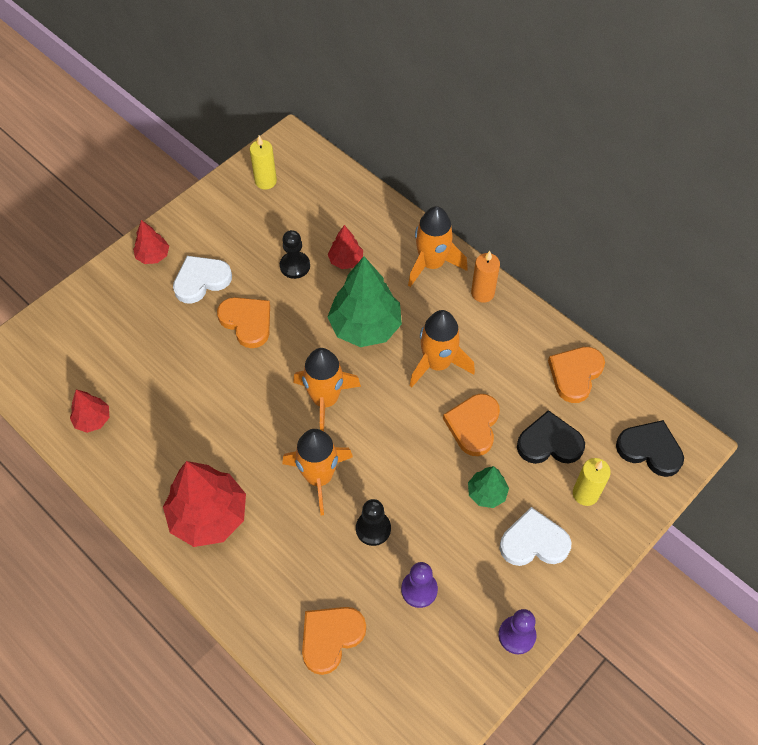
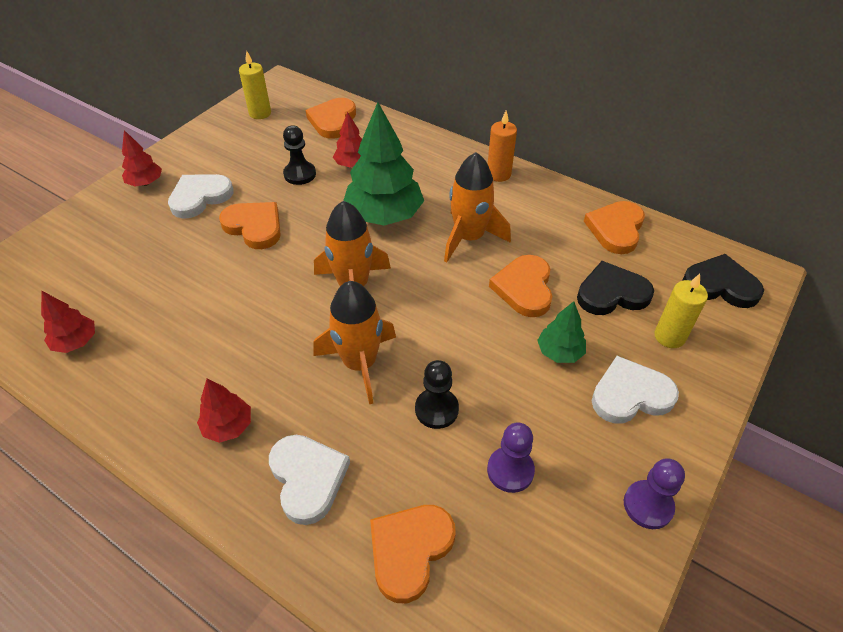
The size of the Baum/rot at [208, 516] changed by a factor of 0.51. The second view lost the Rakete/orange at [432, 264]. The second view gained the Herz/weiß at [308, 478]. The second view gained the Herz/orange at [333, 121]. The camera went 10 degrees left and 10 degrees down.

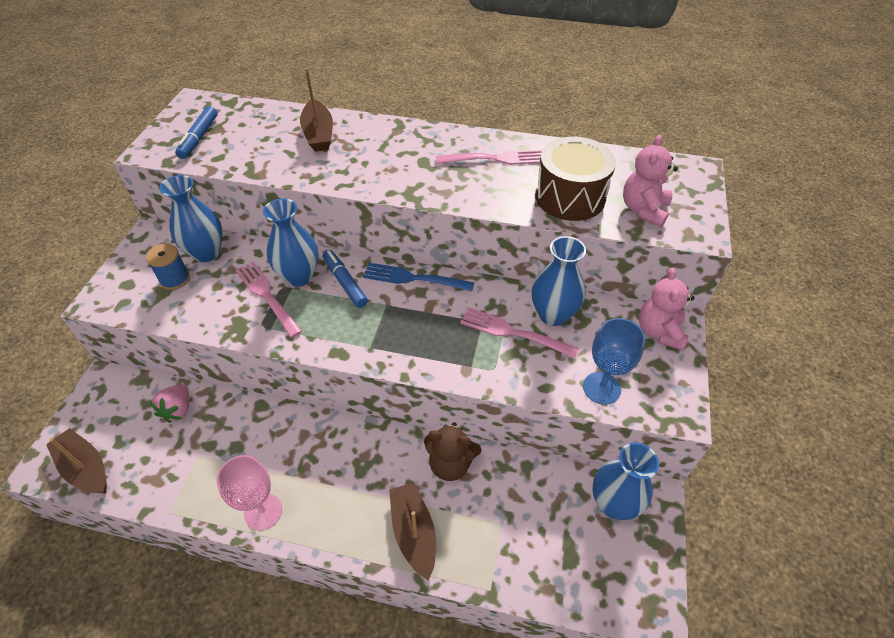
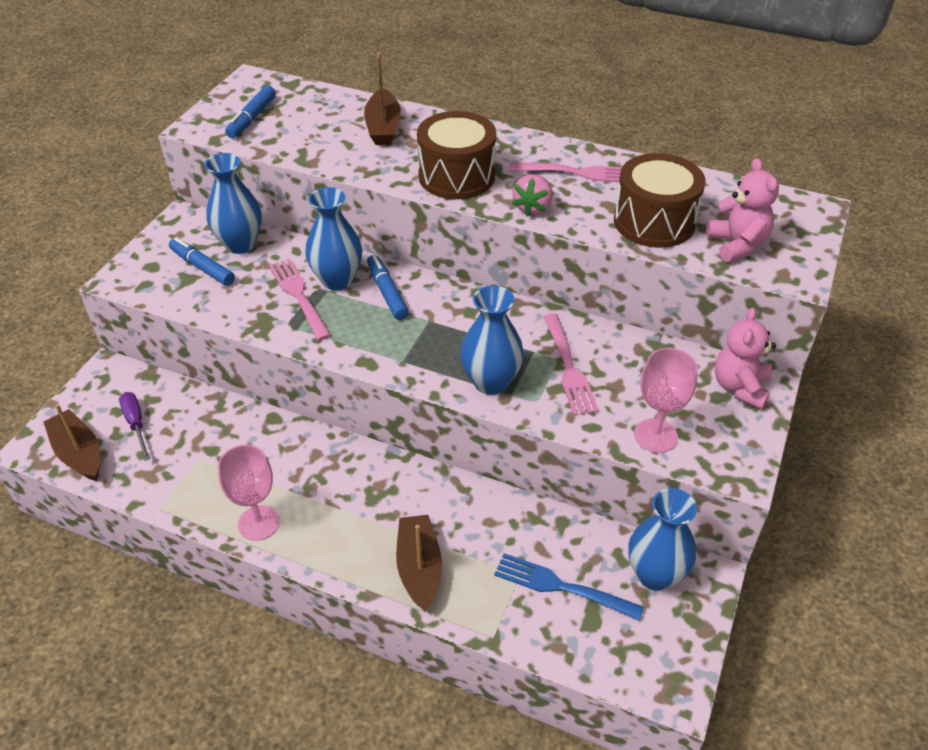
Where the Garnrolle/blau stood at [175, 279], the Filzstift/blau came to stand at [202, 267]. The Erdbeere/rosa ended up elsewhere, having gone from [178, 409] to [532, 208]. The Gabel/blau ended up elsewhere, having gone from [414, 278] to [562, 587]. The second view lost the Teddybär/braun at [450, 464]. The Gabel/rosa at [514, 333] ended up facing another way, 135 degrees counterclockwise from before. The Vase/blau ended up elsewhere, having gone from [553, 314] to [491, 382]. What was the Kelch/blau at [601, 388] turned into the Kelch/rosa at [655, 436]. The Teddybär/rosa at [643, 210] ended up facing another way, 135 degrees clockwise from before. The second view gained the Schraubenzieher/lila at [136, 424]. The second view gained the Trommel/braun at [456, 176]. The camera went 10 degrees right and 5 degrees down.

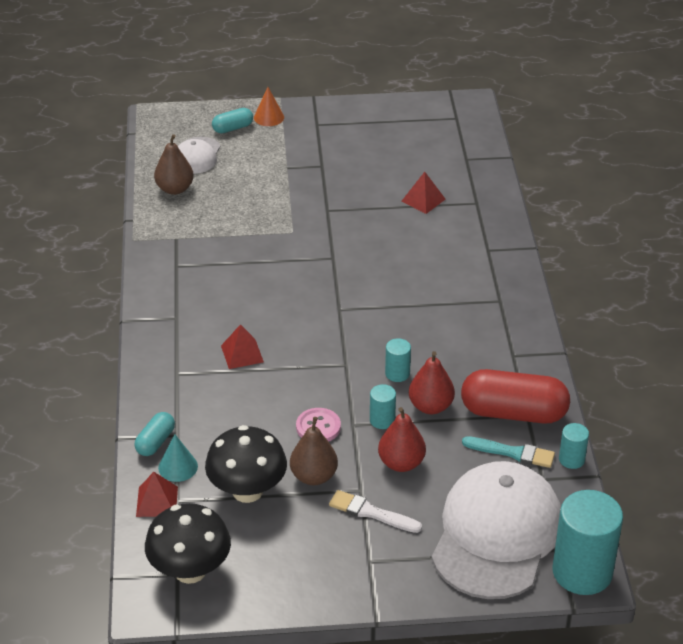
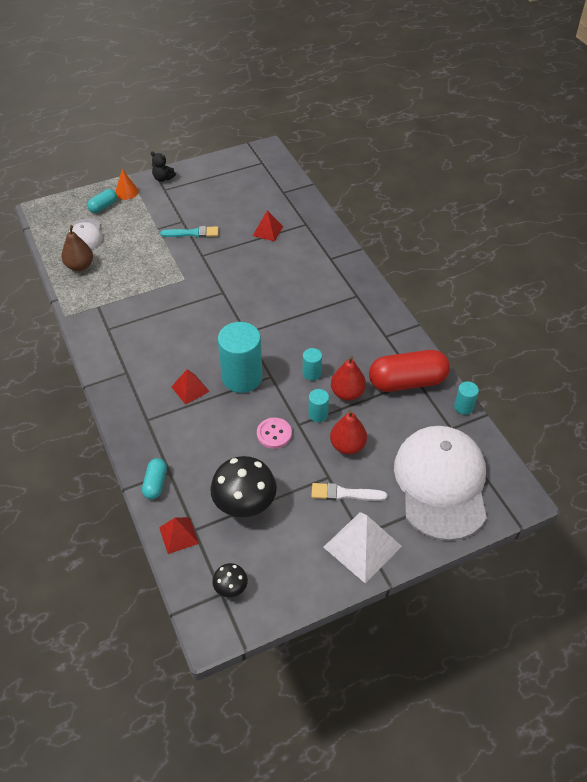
The size of the Pilz/schwarz at [190, 570] changed by a factor of 0.50. The second view lost the Kegel/türkis at [178, 467]. The second view lost the Birne/braun at [314, 476]. The Pinsel/türkis ended up elsewhere, having gone from [512, 453] to [193, 233]. The Vollzylinder/türkis ended up elsewhere, having gone from [582, 572] to [242, 377]. The second view gained the Teddybär/schwarz at [163, 178]. The second view gained the Pyramide/weiß at [362, 546]. The camera went 20 degrees left and 10 degrees up.

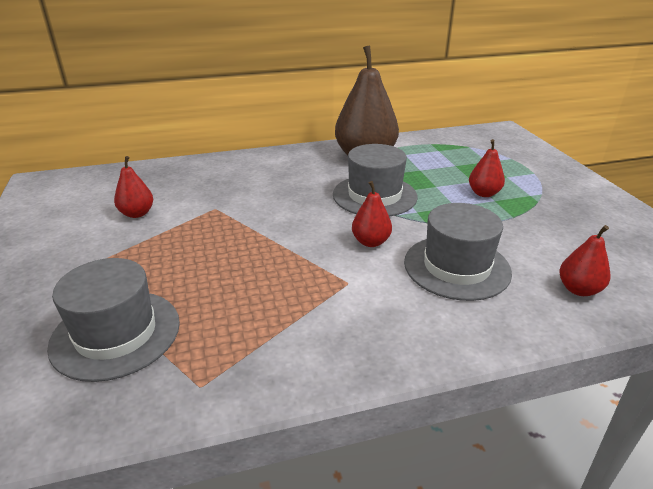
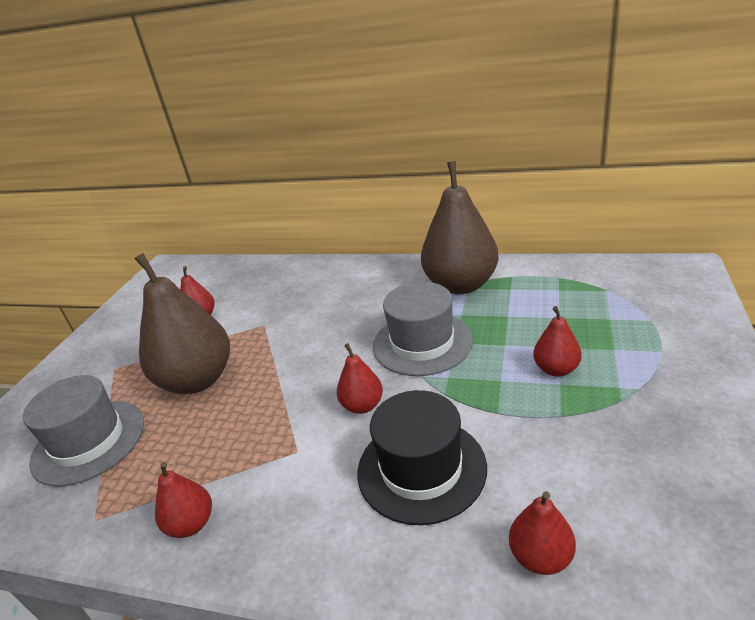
What was the Hut/grau at [456, 267] turned into the Hut/schwarz at [421, 468]. The second view gained the Birne/braun at [198, 380]. The second view gained the Birne/rot at [191, 524]. The camera went 35 degrees right and 0 degrees up.

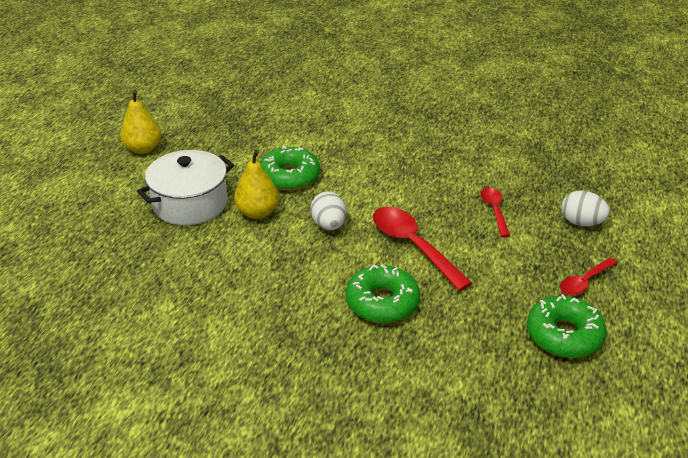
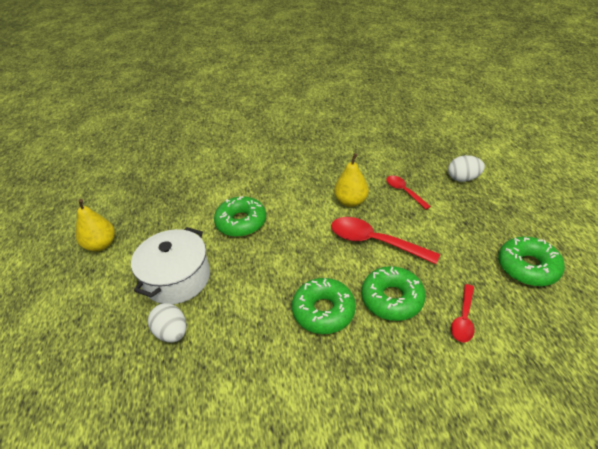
The Birne/gelb ended up elsewhere, having gone from [257, 212] to [351, 201]. The Ei/weiß ended up elsewhere, having gone from [329, 225] to [172, 332]. The Löffel/rot ended up elsewhere, having gone from [584, 282] to [463, 319]. The second view gained the Donut/grün at [323, 311]. The camera went 25 degrees left and 5 degrees up.

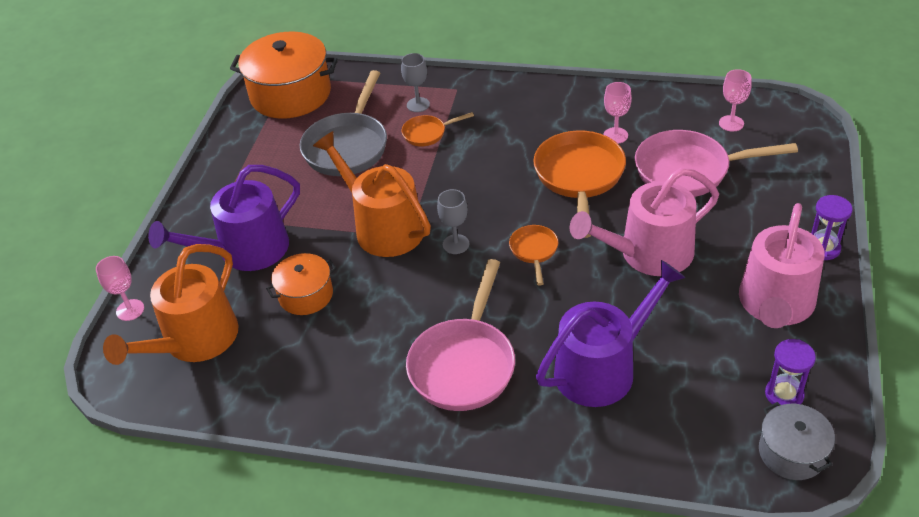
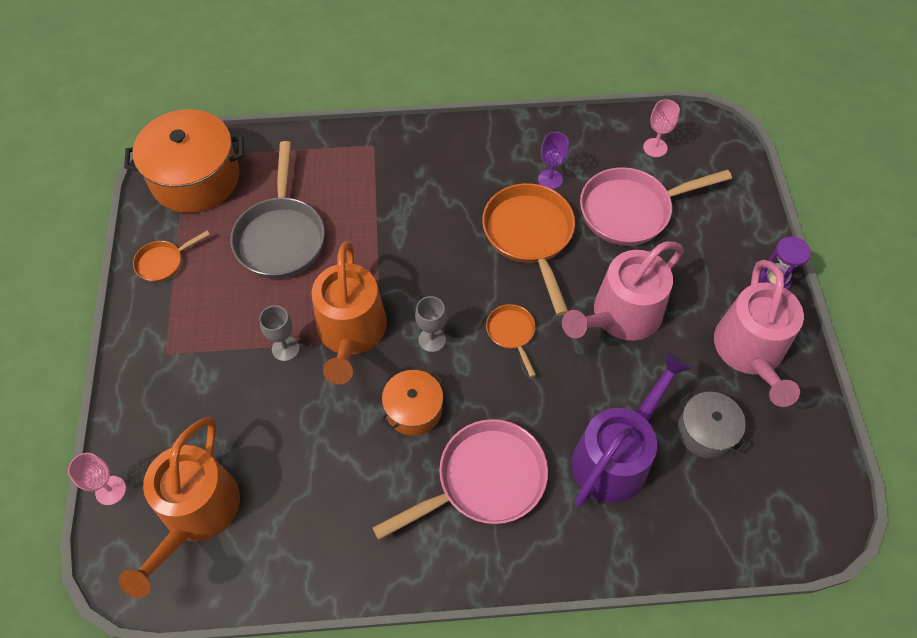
The second view lost the Gießkanne/lila at [246, 251]. The Kochtopf/orange ended up elsewhere, having gone from [306, 295] to [413, 409]. The Gießkanne/orange at [383, 227] ended up facing another way, 120 degrees counterclockwise from before. The Kelch/grau ended up elsewhere, having gone from [418, 105] to [285, 348]. The Pfanne/orange ended up elsewhere, having gone from [427, 133] to [163, 262]. The Pfanne/rosa at [464, 364] ended up facing another way, 120 degrees counterclockwise from before. What was the Kelch/rosa at [615, 135] turned into the Kelch/lila at [550, 179]. The Kochtopf/grau ended up elsewhere, having gone from [792, 452] to [706, 431]. The second view lost the Sanduhr/lila at [784, 394]. The camera went 20 degrees left and 15 degrees up.

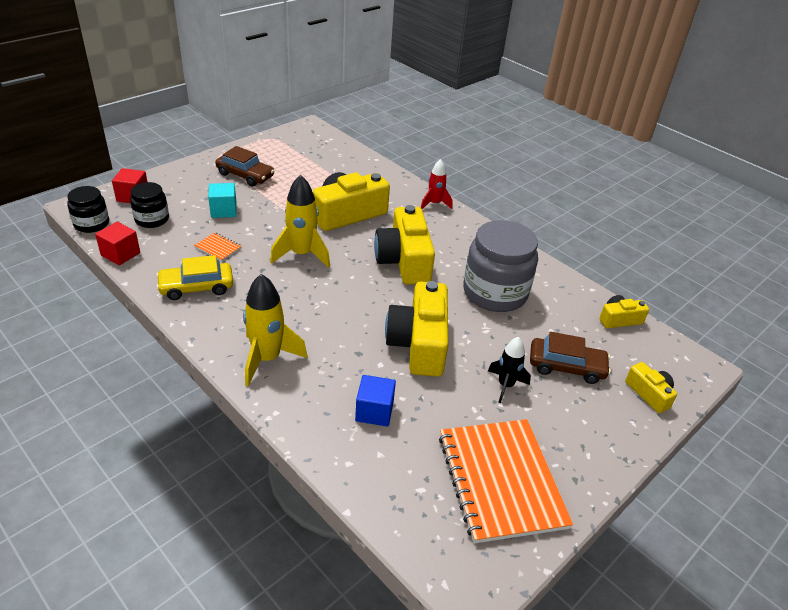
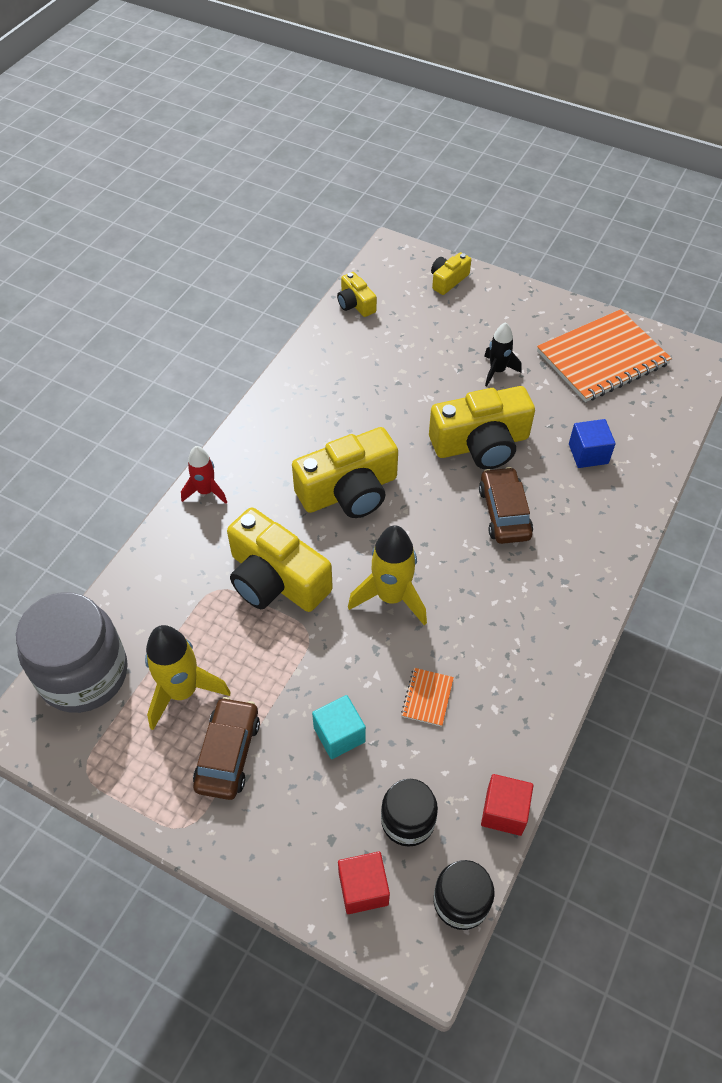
The second view lost the Auto/gelb at [196, 287]. The Rakete/gelb ended up elsewhere, having gone from [267, 358] to [182, 691]. The Einmachglas/grau ended up elsewhere, having gone from [495, 293] to [83, 673]. The Auto/braun ended up elsewhere, having gone from [566, 366] to [504, 512]. The camera went 105 degrees left and 15 degrees up.

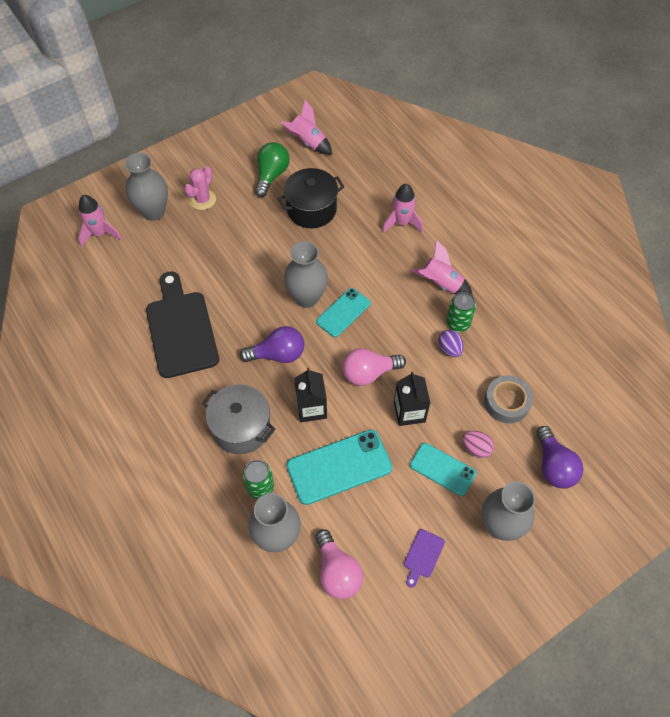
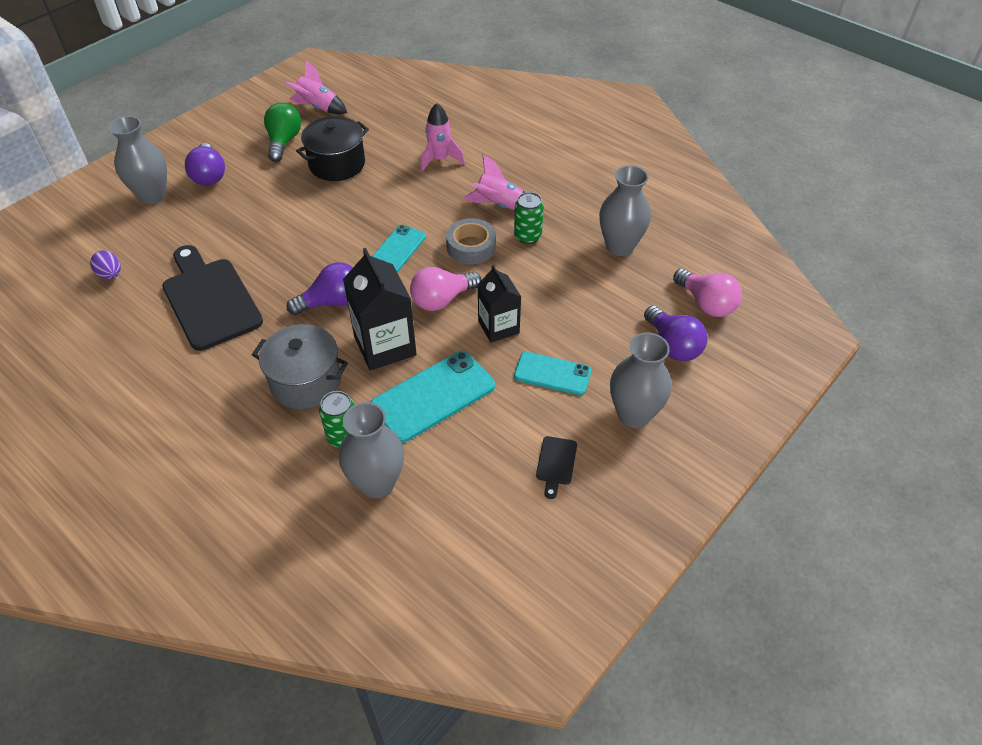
The second view lost the Rakete/rosa at [100, 234]. Where the Kaktus/rosa stood at [202, 200], the Glühbirne/lila came to stand at [209, 175]. The Vase/grau ended up elsewhere, having gone from [307, 297] to [619, 246]. The size of the Getränkekarton/schwarz at [311, 408] changed by a factor of 1.52. The Glühbirne/rosa ended up elsewhere, having gone from [337, 572] to [706, 303]. What was the Schneidebrett/lila at [423, 556] turned into the Schneidebrett/schwarz at [556, 463]. The Ei/lila ended up elsewhere, having gone from [449, 349] to [110, 275]. The second view lost the Ei/rosa at [476, 448]. The Klebeband/grau ended up elsewhere, having gone from [506, 402] to [471, 247]. The camera went 15 degrees left and 10 degrees down.

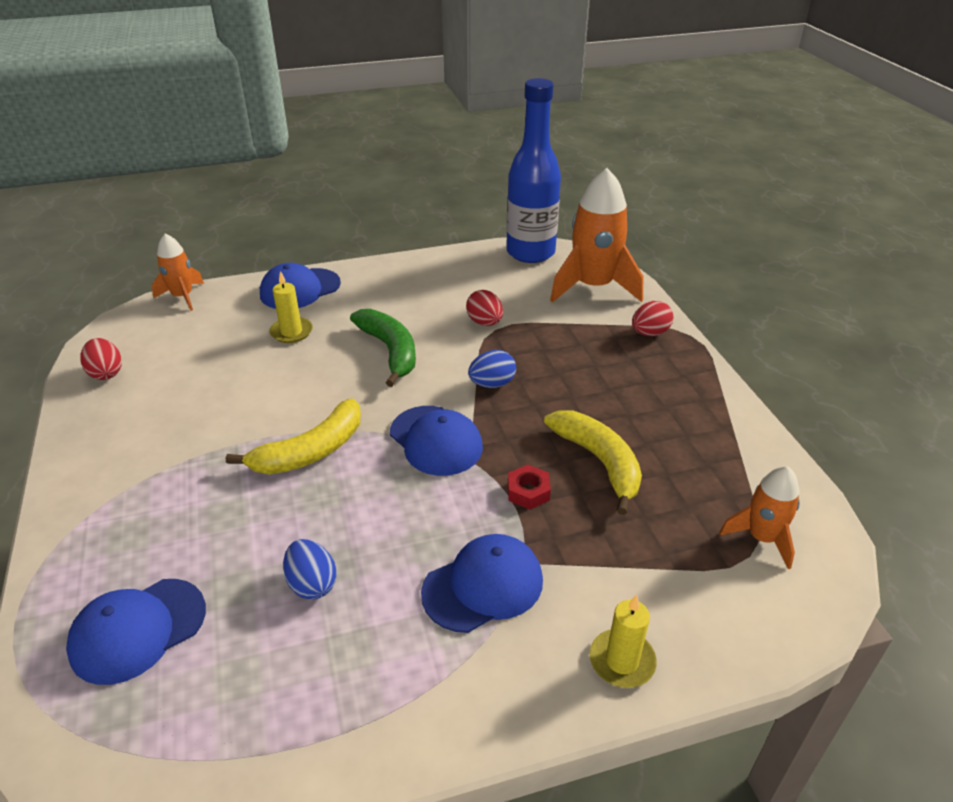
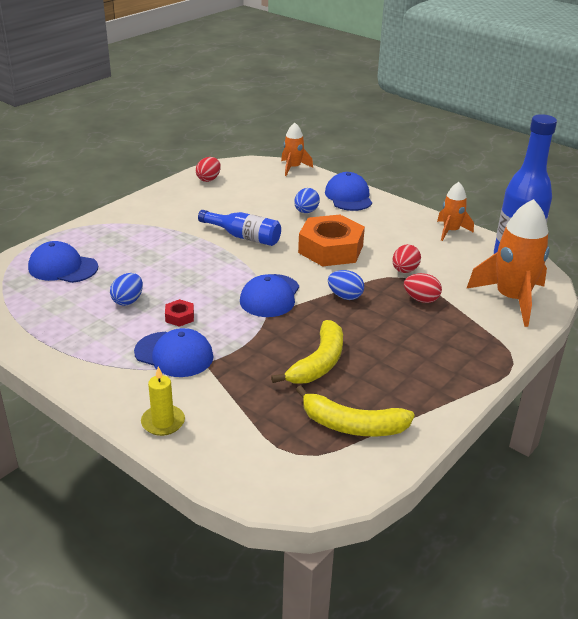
The Banane/gelb ended up elsewhere, having gone from [311, 451] to [352, 425]. The Kappe/blau at [300, 289] ended up facing another way, 60 degrees clockwise from before. Where the Kerze/gelb stood at [291, 332], the Ei/blau came to stand at [306, 211]. Where the Banane/grün stood at [390, 351], the Sechskantmutter/orange came to stand at [330, 249]. The Sechskantmutter/rot ended up elsewhere, having gone from [528, 492] to [179, 317]. The Ei/rot ended up elsewhere, having gone from [649, 333] to [421, 299]. The Rakete/orange ended up elsewhere, having gone from [762, 538] to [450, 231]. The second view gained the Flasche/blau at [244, 237]. The camera went 55 degrees right and 5 degrees down.

